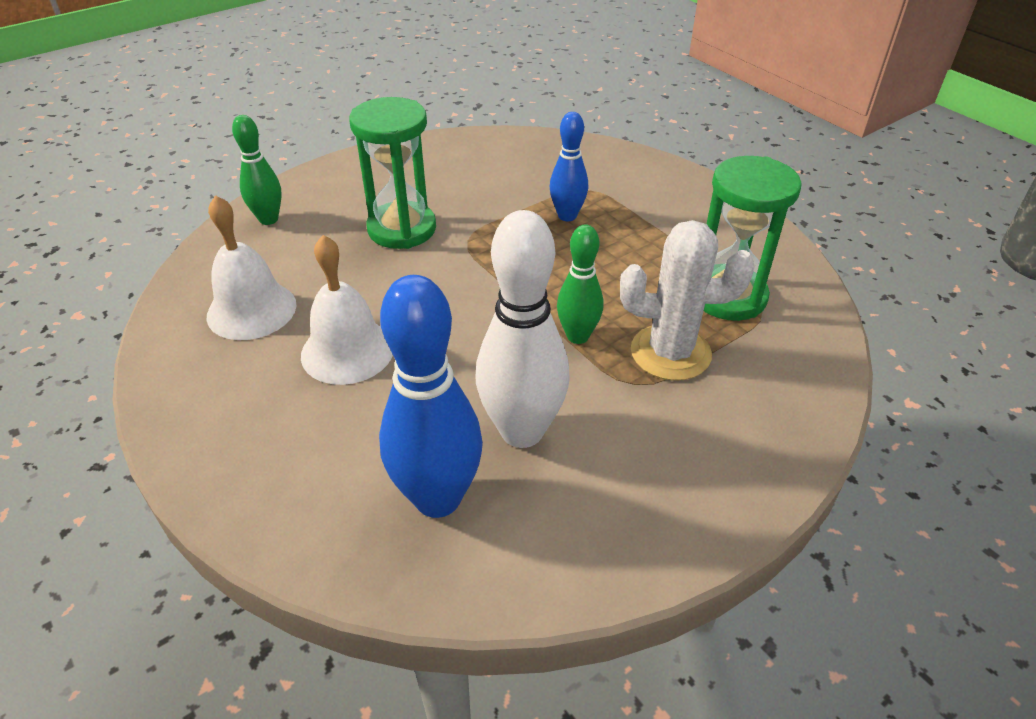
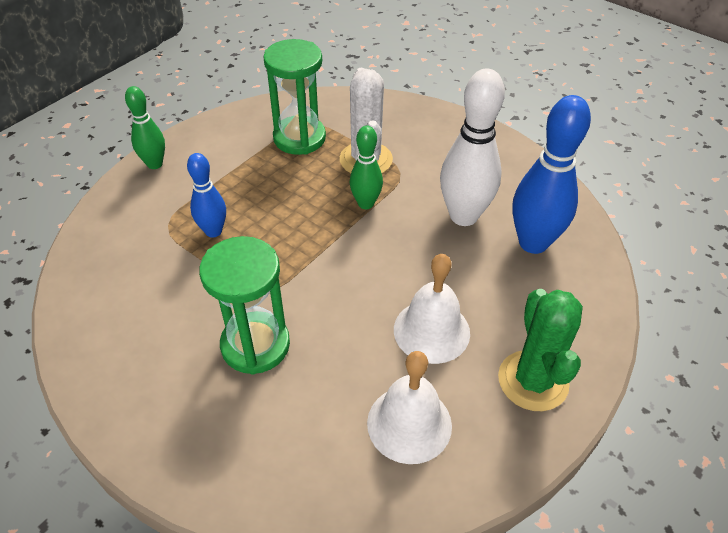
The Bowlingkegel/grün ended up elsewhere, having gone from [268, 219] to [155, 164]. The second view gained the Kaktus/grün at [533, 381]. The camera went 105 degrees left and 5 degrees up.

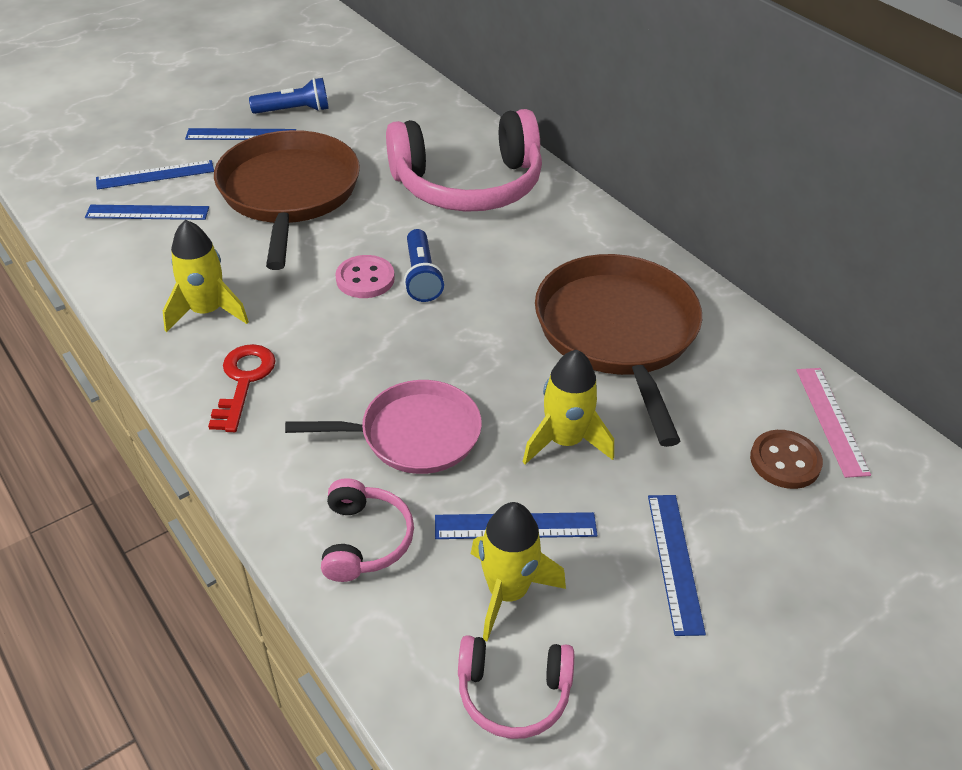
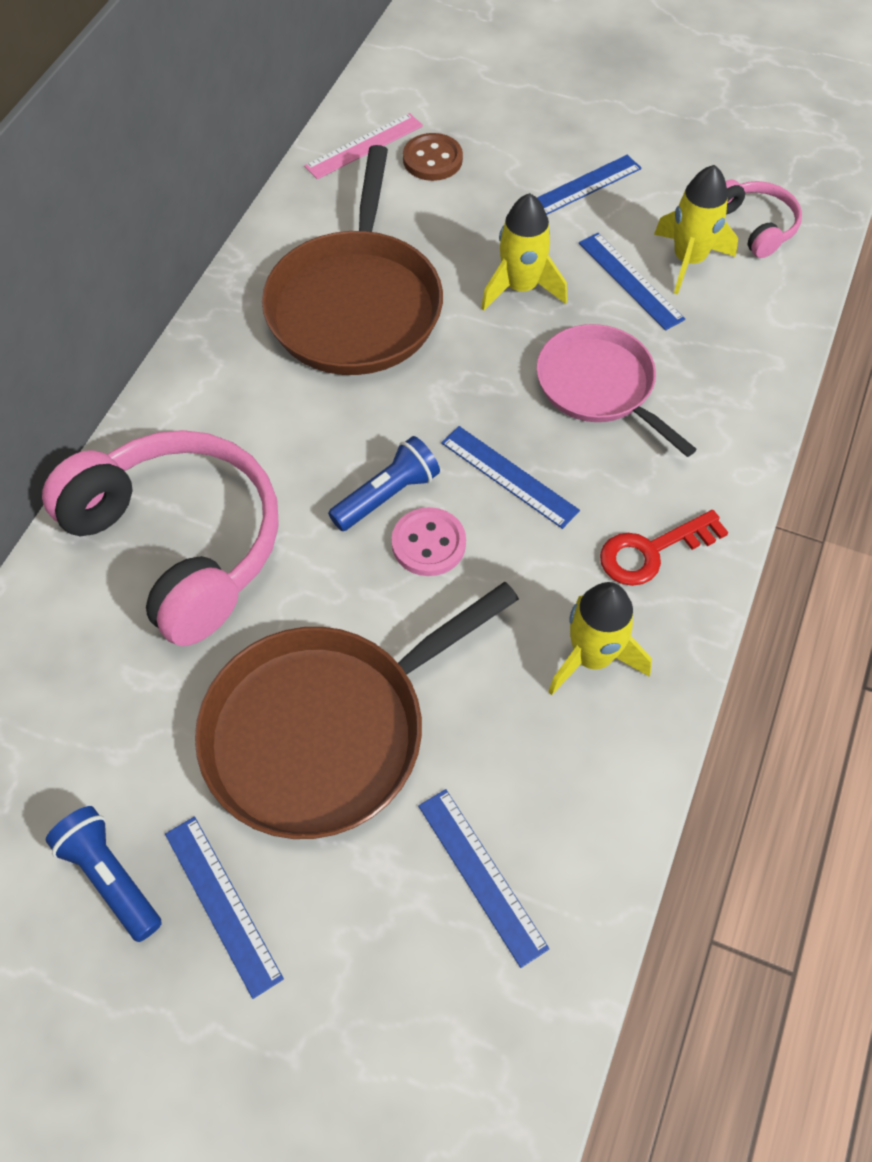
The Lineal/blau ended up elsewhere, having gone from [155, 175] to [509, 476]. The second view lost the Kopfhörer/rosa at [365, 540]. The Pfanne/braun at [617, 332] ended up facing another way, 45 degrees counterclockwise from before. The camera went 120 degrees left and 15 degrees up.

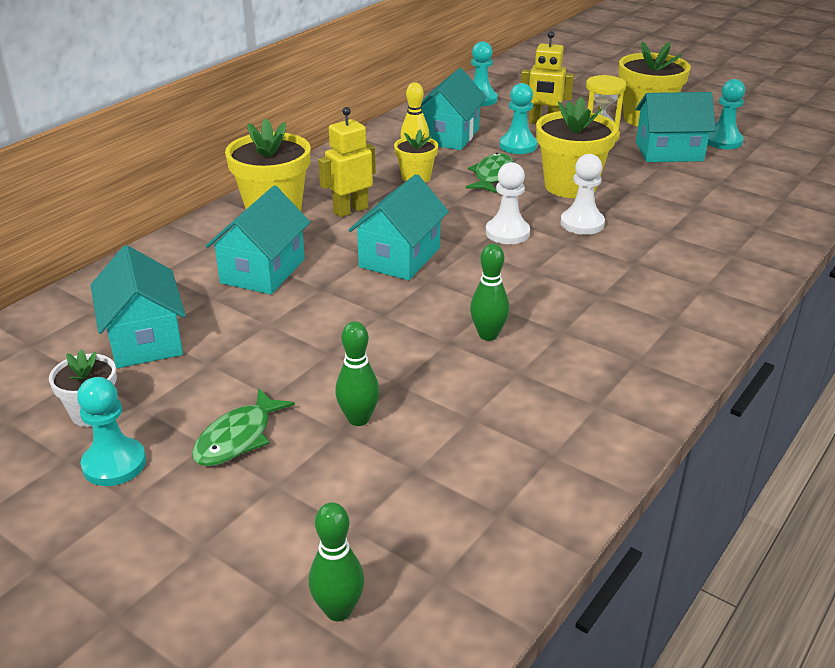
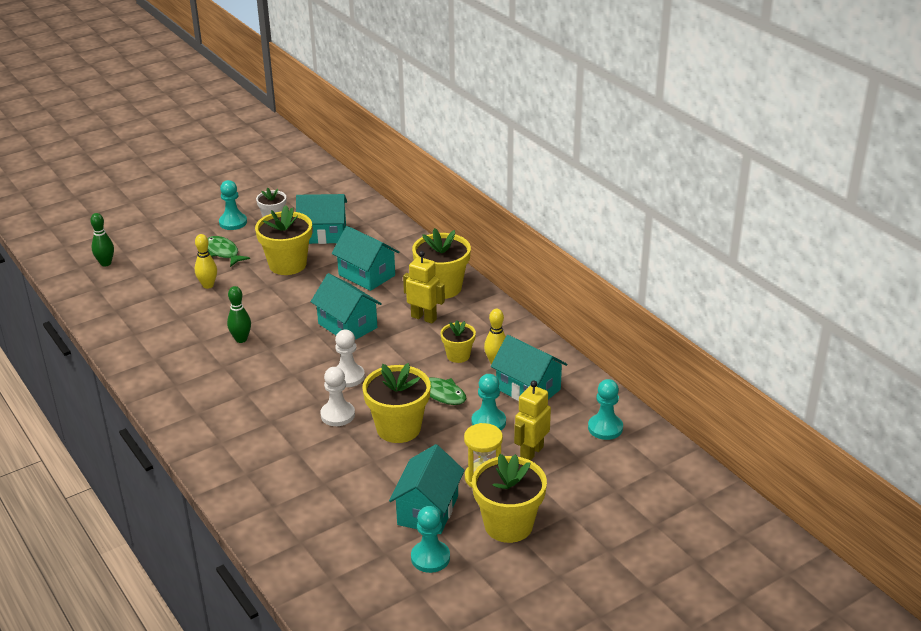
The Roboter/gelb at [350, 210] ended up facing another way, 45 degrees counterclockwise from before. What was the Bowlingkegel/grün at [358, 419] turned into the Bowlingkegel/gelb at [208, 285]. The second view gained the Blumentopf/gelb at [287, 265]. The camera went 110 degrees right and 0 degrees up.

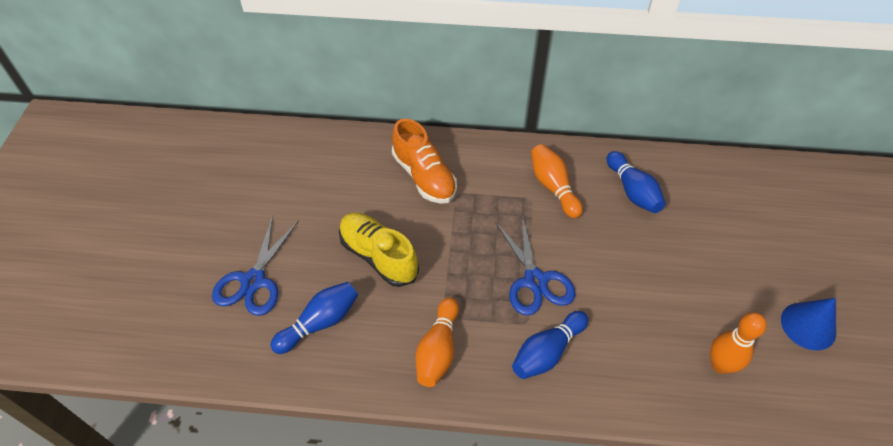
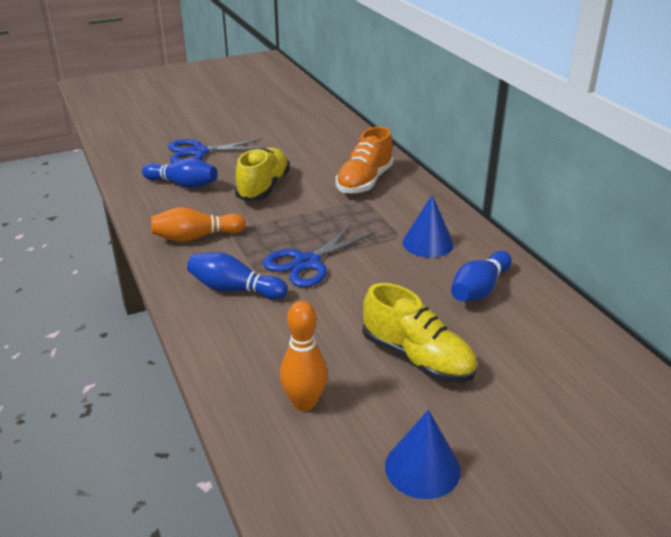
Where the Bowlingkegel/orange stood at [553, 187], the Kegel/blau came to stand at [428, 243]. The second view gained the Schuh/gelb at [417, 358]. The camera went 60 degrees right and 20 degrees down.

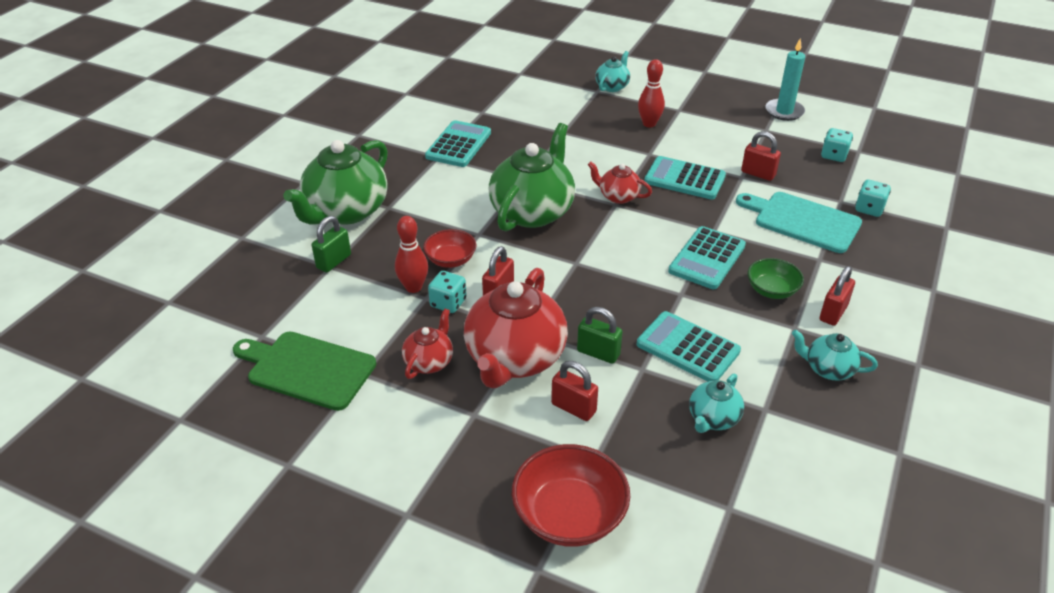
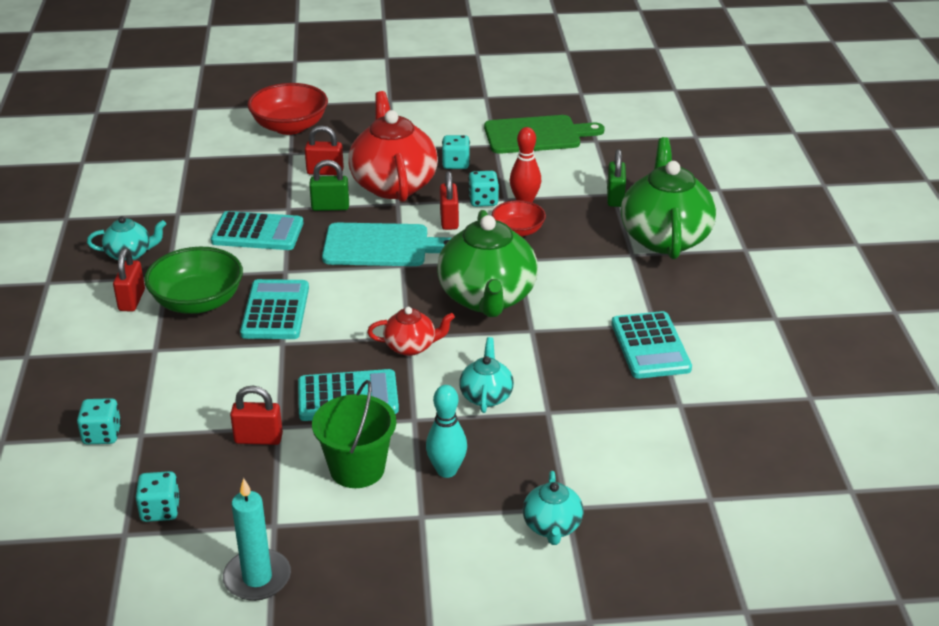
Where the Teekanne/rot stood at [429, 361], the Spielwürfel/türkis came to stand at [456, 164]. What was the Bowlingkegel/rot at [649, 124] turned into the Bowlingkegel/türkis at [446, 470]. The Teekanne/türkis ended up elsewhere, having gone from [713, 419] to [486, 396]. The Schneidebrett/türkis ended up elsewhere, having gone from [803, 221] to [381, 246]. The size of the Schüssel/grün at [772, 290] changed by a factor of 1.66. The second view gained the Eimer/grün at [357, 469]. The camera went 150 degrees right and 5 degrees down.

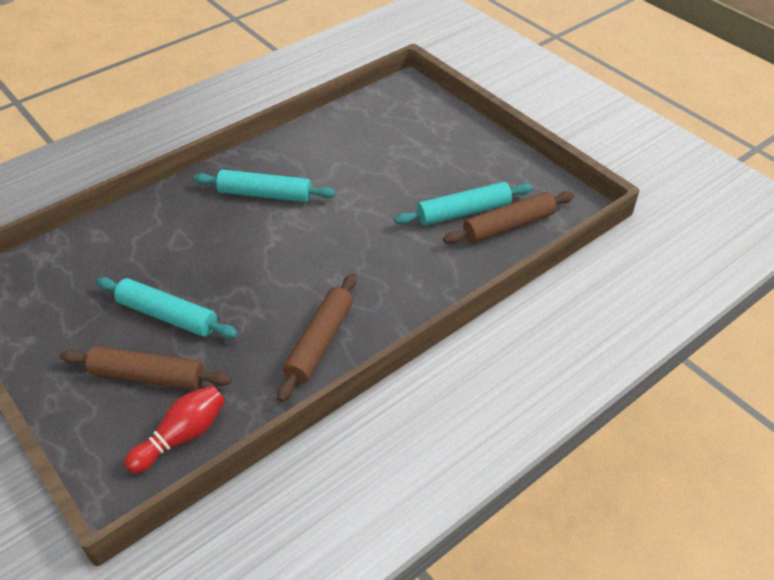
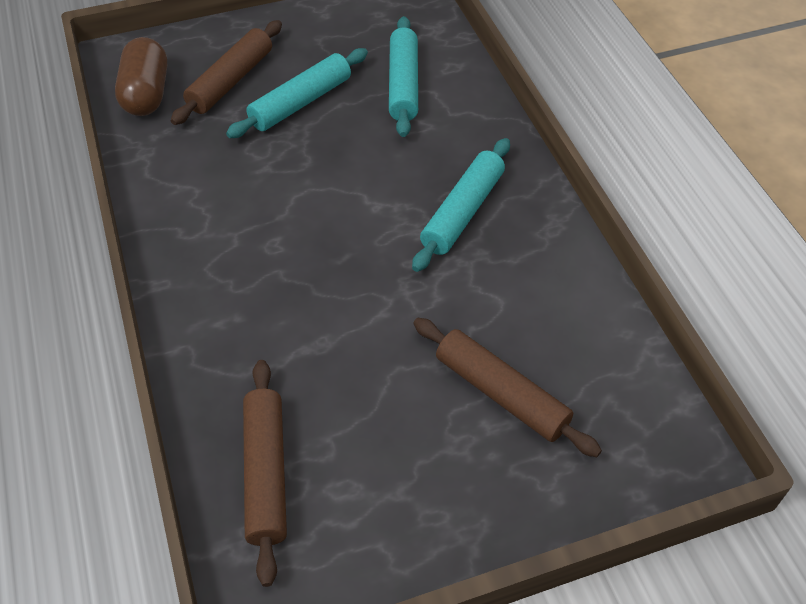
Where the Bowlingkegel/rot stood at [182, 436], the Kapsel/braun came to stand at [146, 94]. The Nudelholz/braun ended up elsewhere, having gone from [320, 342] to [501, 394]. The Nudelholz/türkis ended up elsewhere, having gone from [463, 212] to [403, 84]. The camera went 110 degrees right and 5 degrees up.

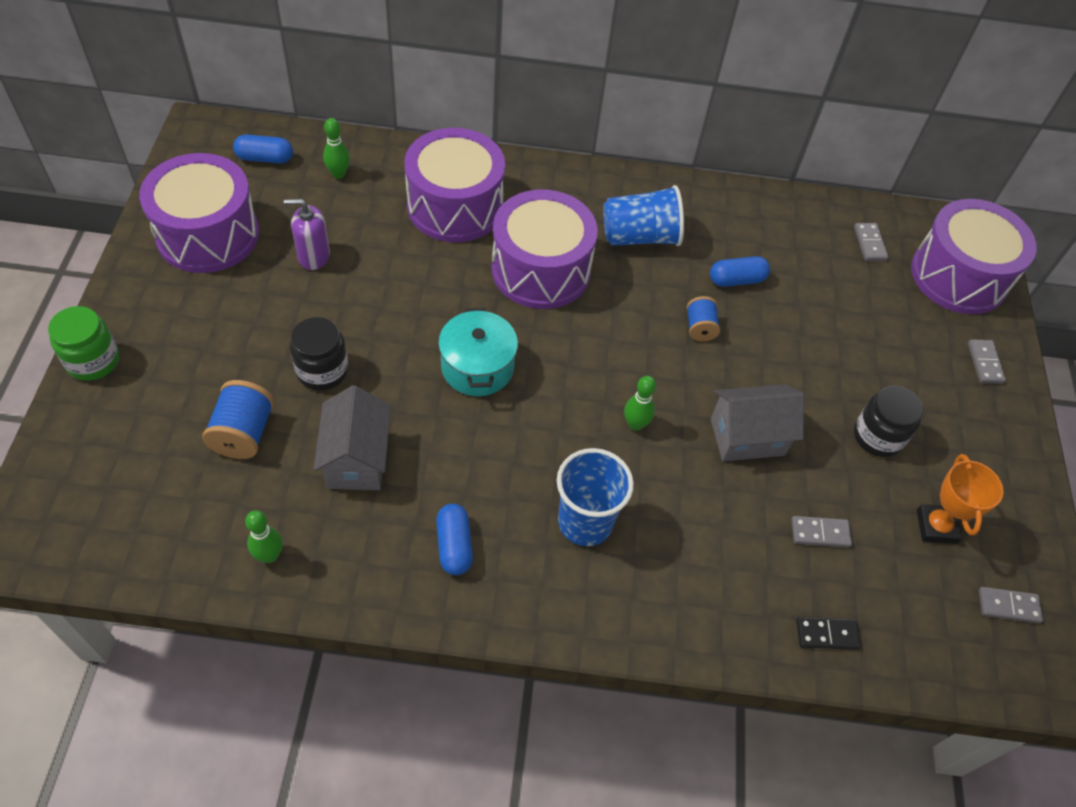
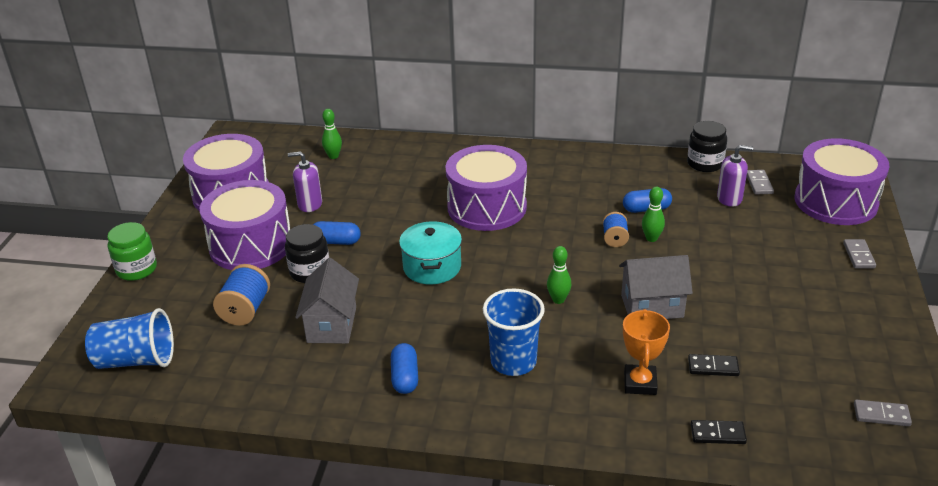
The Kapsel/blau ended up elsewhere, having gone from [265, 158] to [336, 241]. The Bowlingkegel/grün ended up elsewhere, having gone from [269, 555] to [651, 238]. The Trommel/lila ended up elsewhere, having gone from [455, 206] to [251, 245]. The Becher/blau ended up elsewhere, having gone from [640, 237] to [136, 360]. What was the Dominostein/grau at [820, 533] turned into the Dominostein/schwarz at [713, 367]. The Einmachglas/schwarz ended up elsewhere, having gone from [877, 436] to [705, 163]. The Pokal/orange ended up elsewhere, having gone from [936, 526] to [640, 383]. The second view gained the Seifenspender/lila at [729, 198]. The camera went 10 degrees right and 20 degrees down.

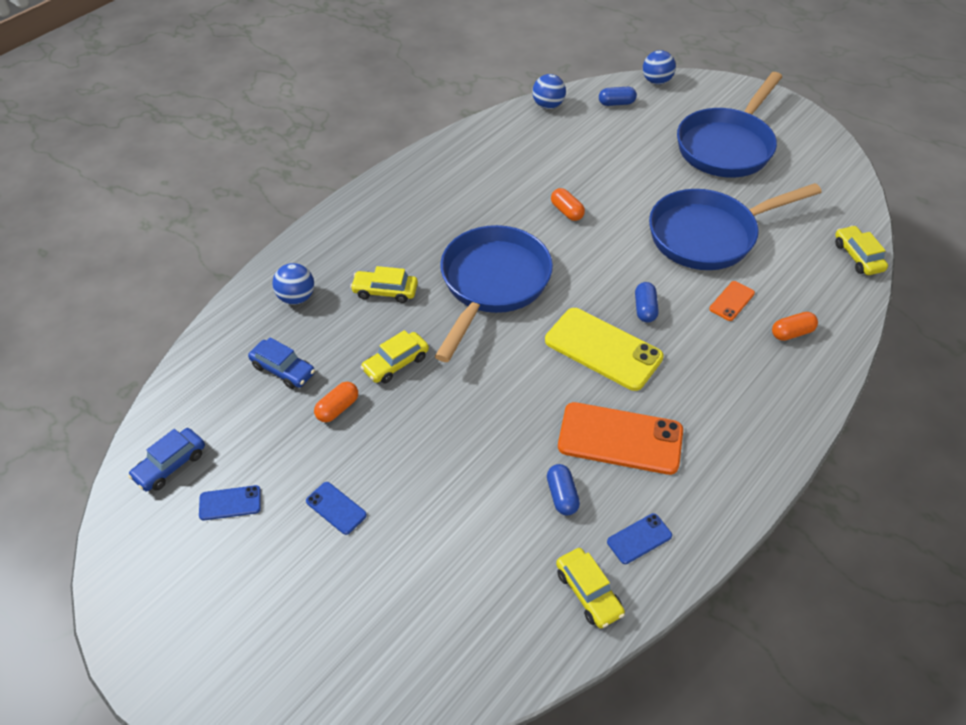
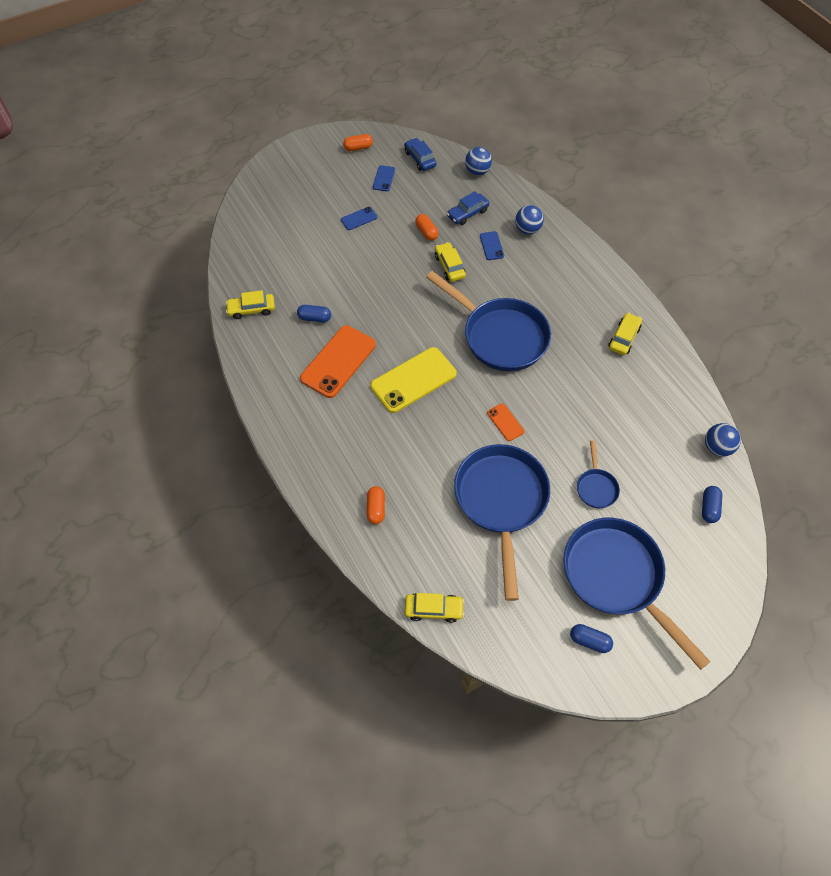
The Auto/gelb ended up elsewhere, having gone from [385, 291] to [624, 338]. The Kapsel/orange ended up elsewhere, having gone from [567, 211] to [358, 148]. The Handy/blau ended up elsewhere, having gone from [639, 538] to [491, 246]. The Kapsel/blau ended up elsewhere, having gone from [645, 309] to [589, 641]. The Ball/blau ended up elsewhere, having gone from [656, 81] to [477, 171]. The Handy/orange ended up elsewhere, having gone from [732, 301] to [505, 422]. The second view gained the Pfanne/blau at [596, 487]. The camera went 110 degrees right and 10 degrees up.

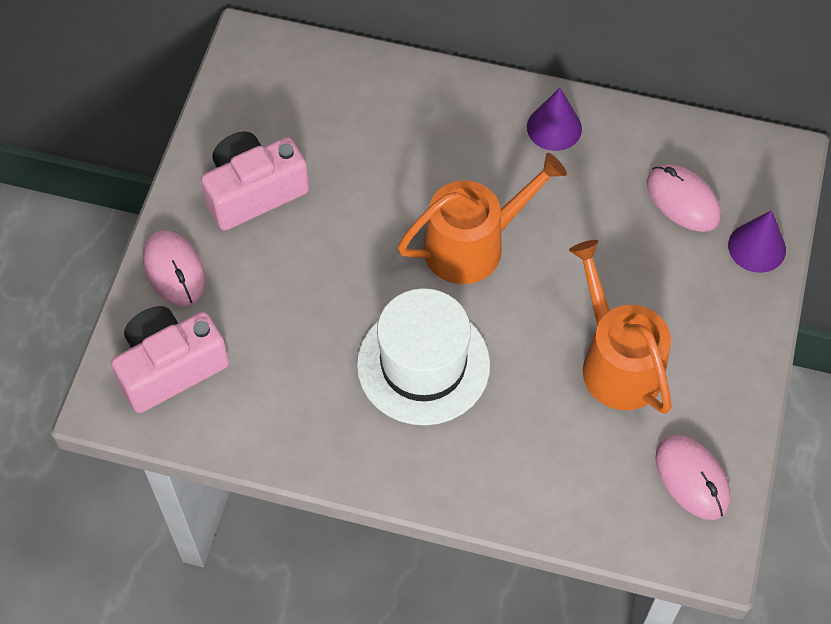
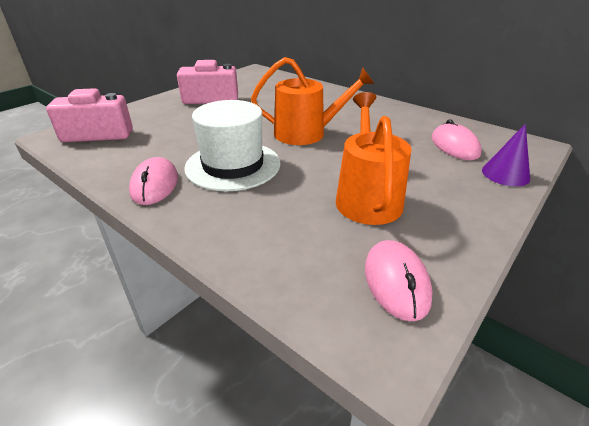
The Computermaus/rosa ended up elsewhere, having gone from [174, 270] to [155, 185]. The second view lost the Kegel/lila at [554, 127]. The camera went 25 degrees right and 25 degrees down.

